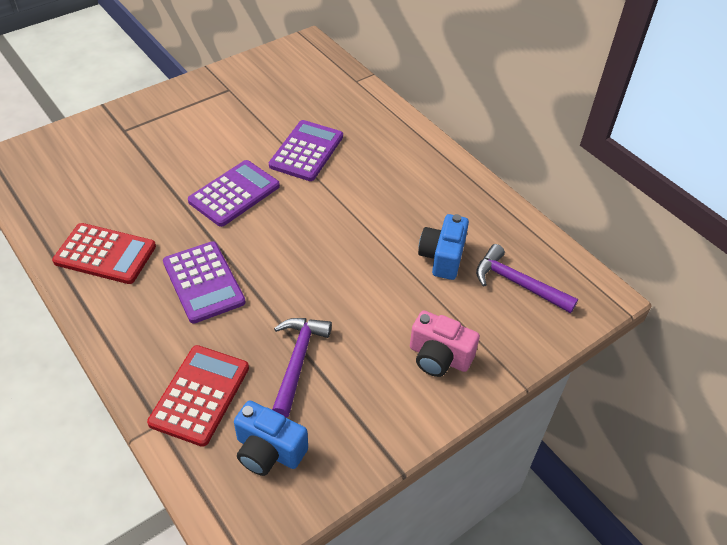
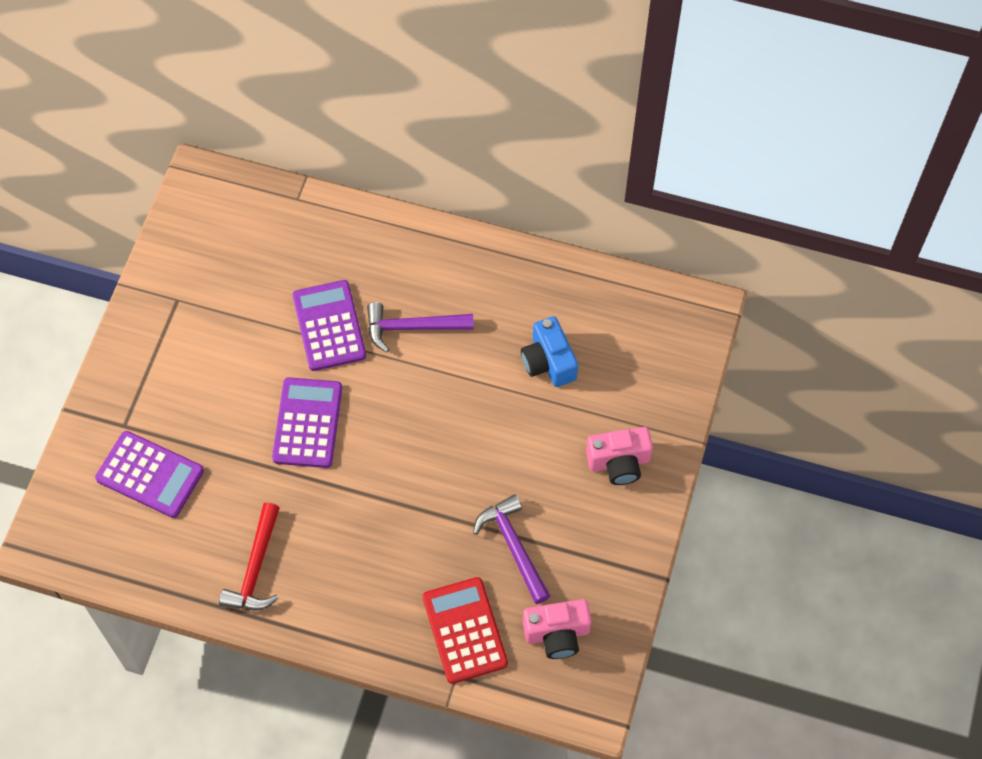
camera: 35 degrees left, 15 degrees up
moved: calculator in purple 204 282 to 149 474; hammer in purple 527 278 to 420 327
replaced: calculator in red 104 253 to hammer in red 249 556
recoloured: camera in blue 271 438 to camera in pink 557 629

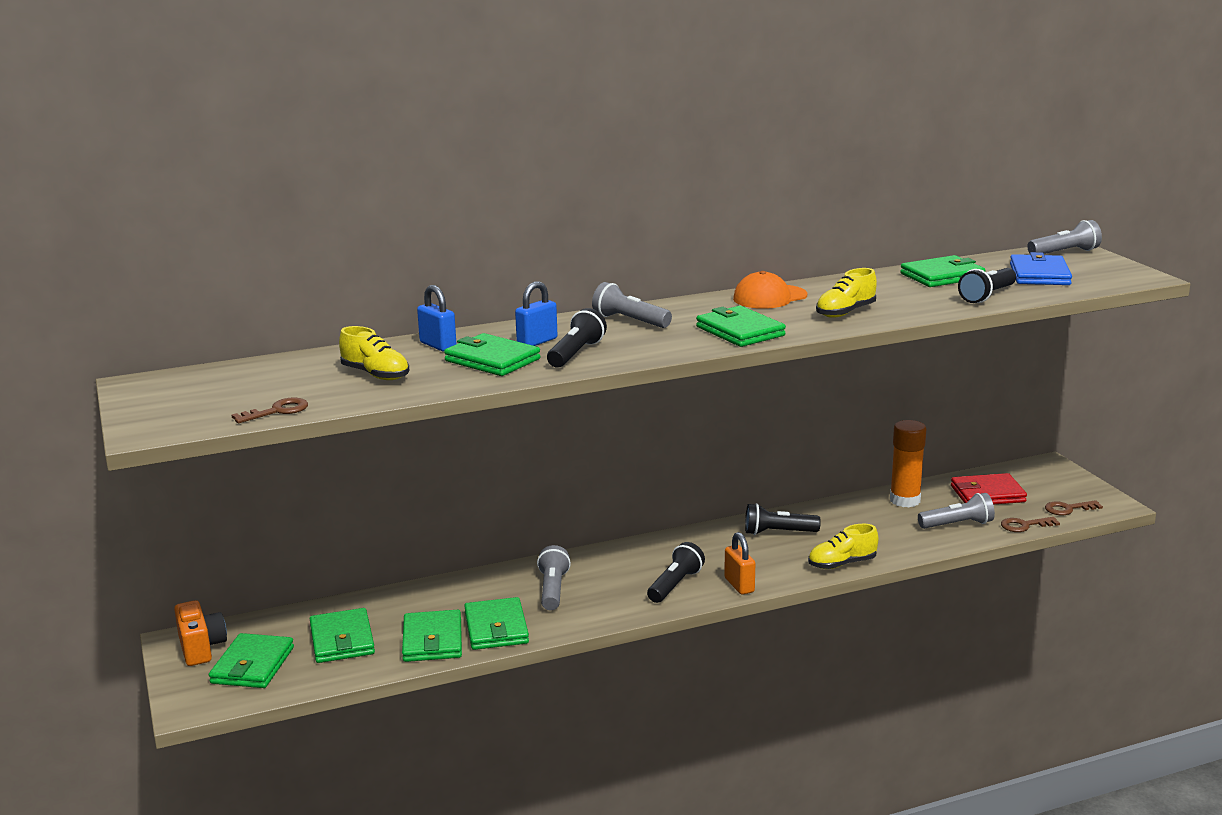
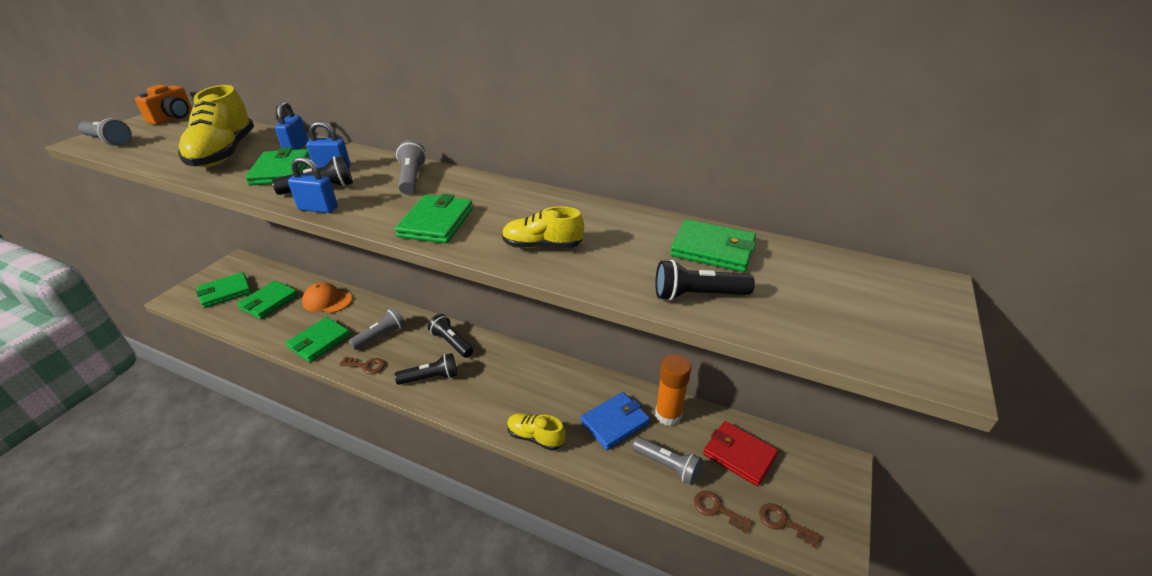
camera: 45 degrees right, 15 degrees up
removed: wallet in green 432 636; padlock in orange 739 563
added: padlock in blue 313 185
moved: flashlight in grey 1064 237 to 105 132; camera in orange 200 633 to 163 105; cap in orange 770 290 to 327 297; key in brown 269 410 to 362 365; flashlight in black 783 519 to 450 336; wallet in blue 1041 268 to 615 421
resized: shoe in yellow 374 353 = 216 126 x1.75

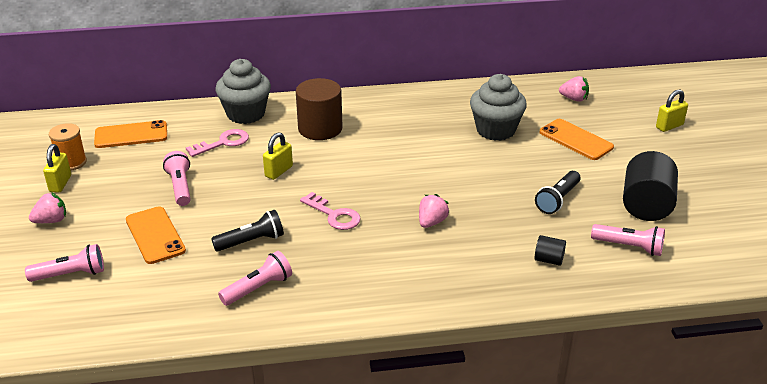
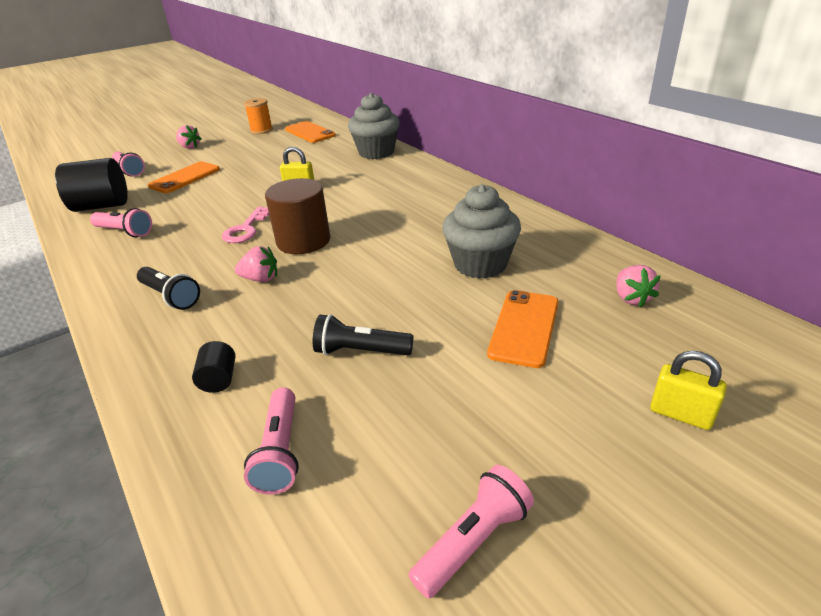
camera: 65 degrees right, 0 degrees up
removed: padlock in yellow 57 168; key in pink 217 143
moved: cylinder in black 650 186 to 91 185; flashlight in black 247 230 to 168 288; cylinder in brown 319 109 to 297 216; flashlight in pink 177 178 to 471 532

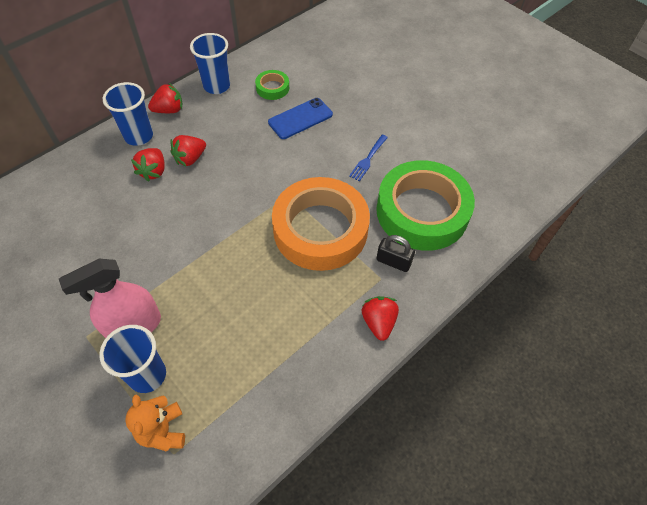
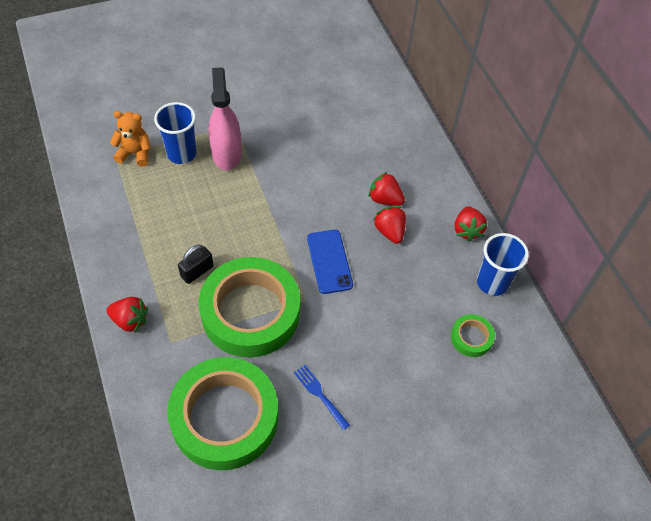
camera: 110 degrees right, 0 degrees up
removed: cup in blue 128 114
moved: padlock in black 395 253 to 195 264; phone in blue 300 118 to 330 262
recoloured: tape in orange 321 224 to tape in green 249 307

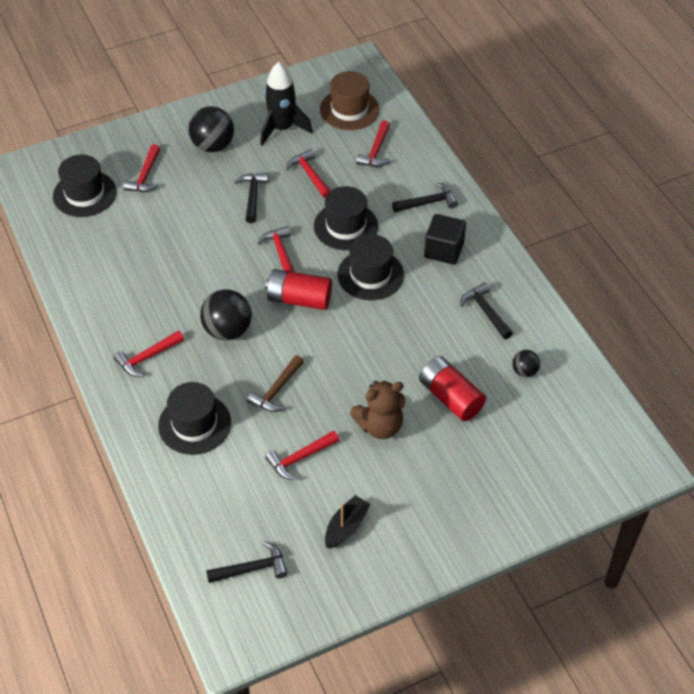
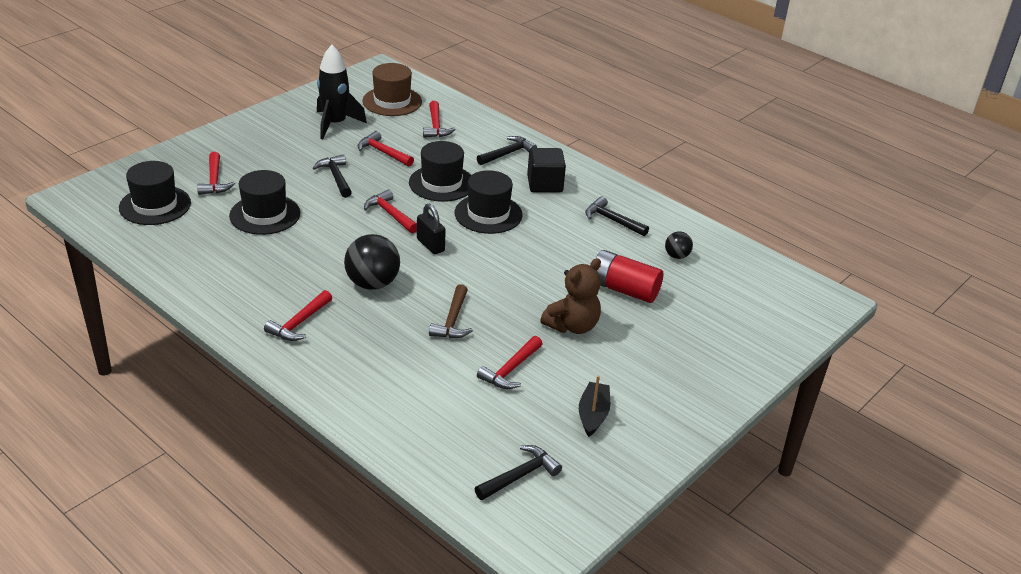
camera: 25 degrees left, 15 degrees down
removed: ball in black 211 129
moved: hat in black 194 418 to 264 202
replaced: battery in red 298 289 to padlock in black 431 228

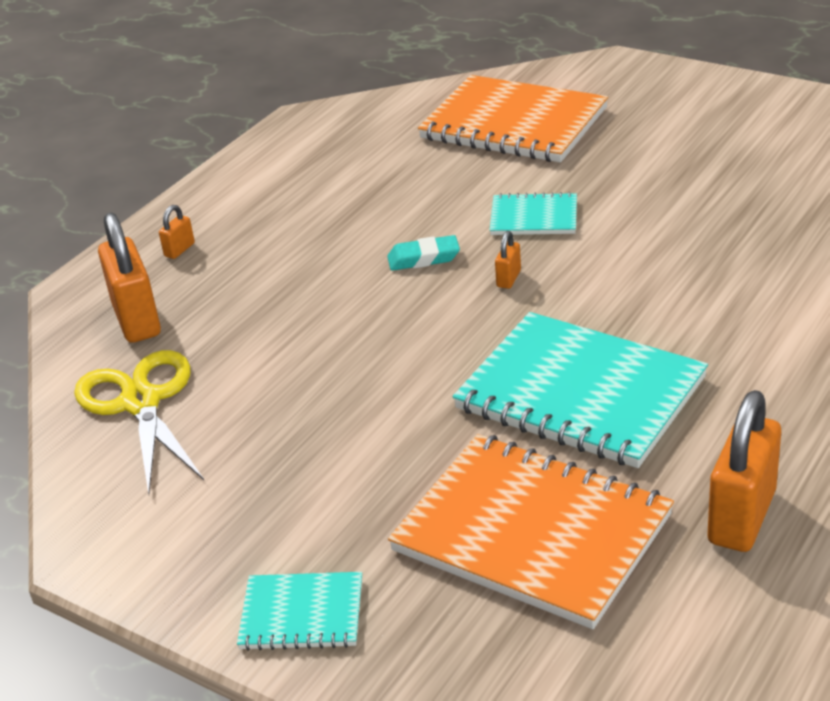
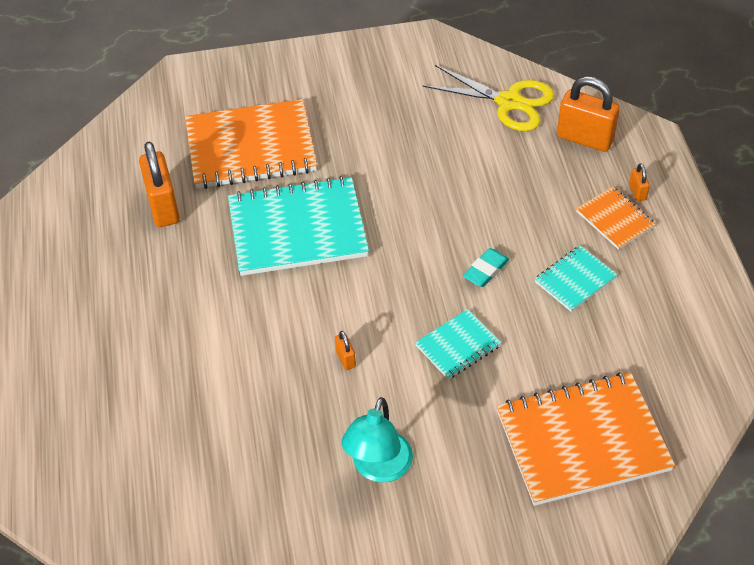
camera: 135 degrees right, 15 degrees up
added: lamp in turquoise 377 440; notebook in orange 616 218
moved: padlock in orange 508 260 to 345 350; notebook in turquoise 299 611 to 576 278

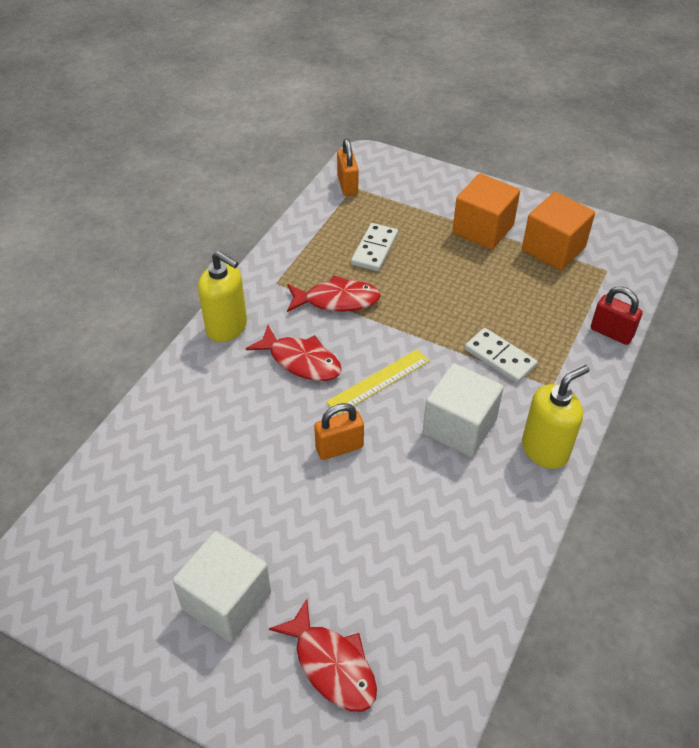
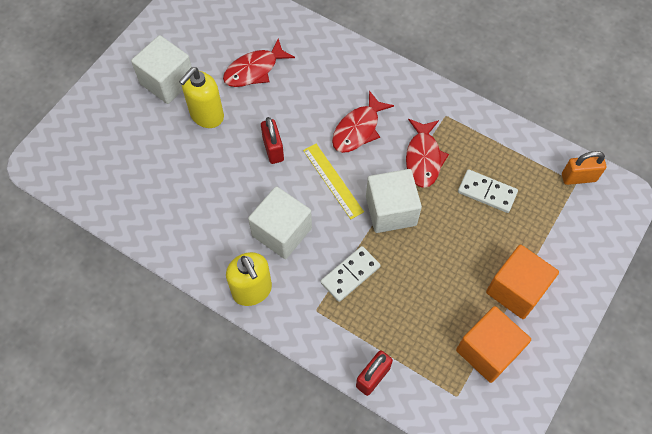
camera: 95 degrees right, 15 degrees up
added: cube in white 394 201
moved: soap dispenser in yellow 222 296 to 201 97; fish in red 323 655 to 259 62
recoloured: padlock in orange 339 431 to padlock in red 272 140

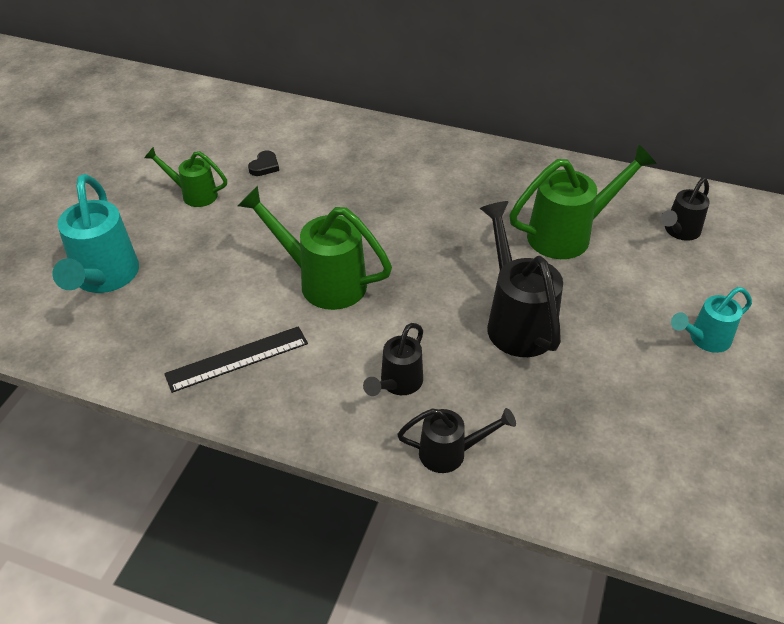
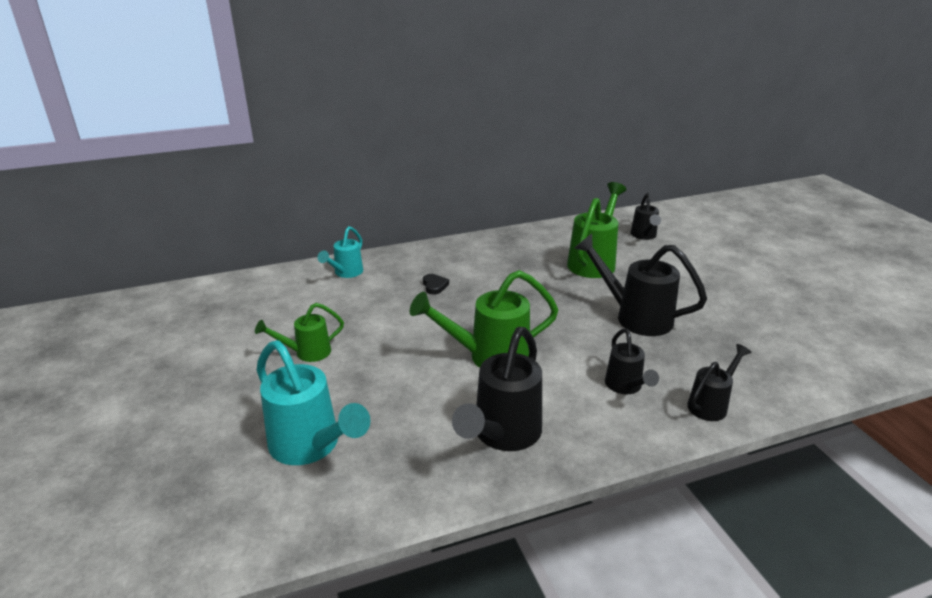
camera: 40 degrees left, 15 degrees down
moved: watering can in turquoise 711 320 to 340 252; heart in black 263 163 to 436 284
replaced: ruler in black 236 359 to watering can in black 497 389

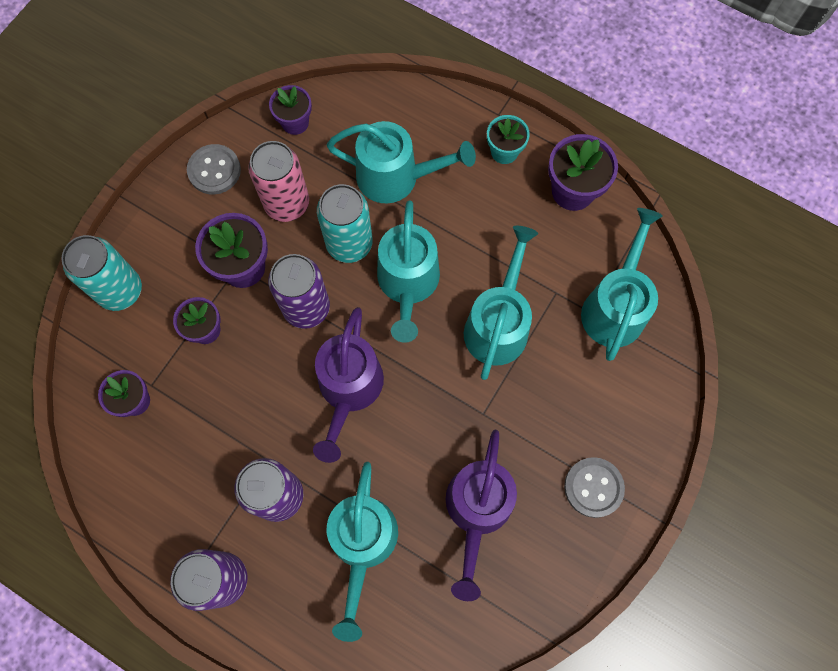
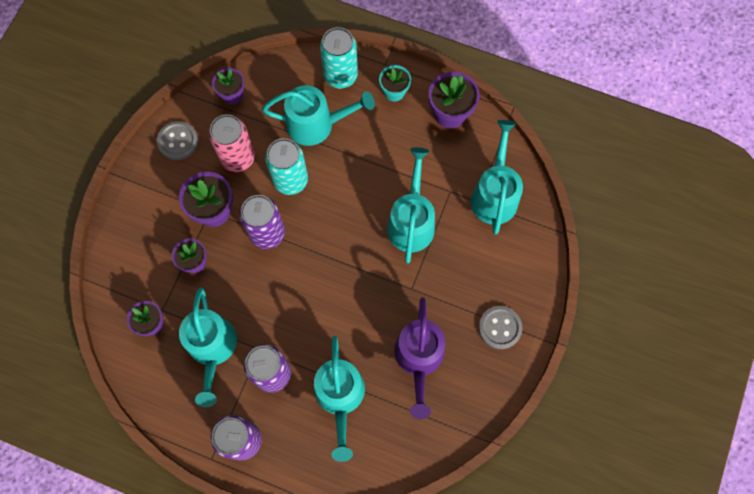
camera: 10 degrees left, 0 degrees up
removed: watering can in purple 348 385
moved: watering can in turquoise 408 271 to 208 347; can in turquoise 101 273 to 339 57

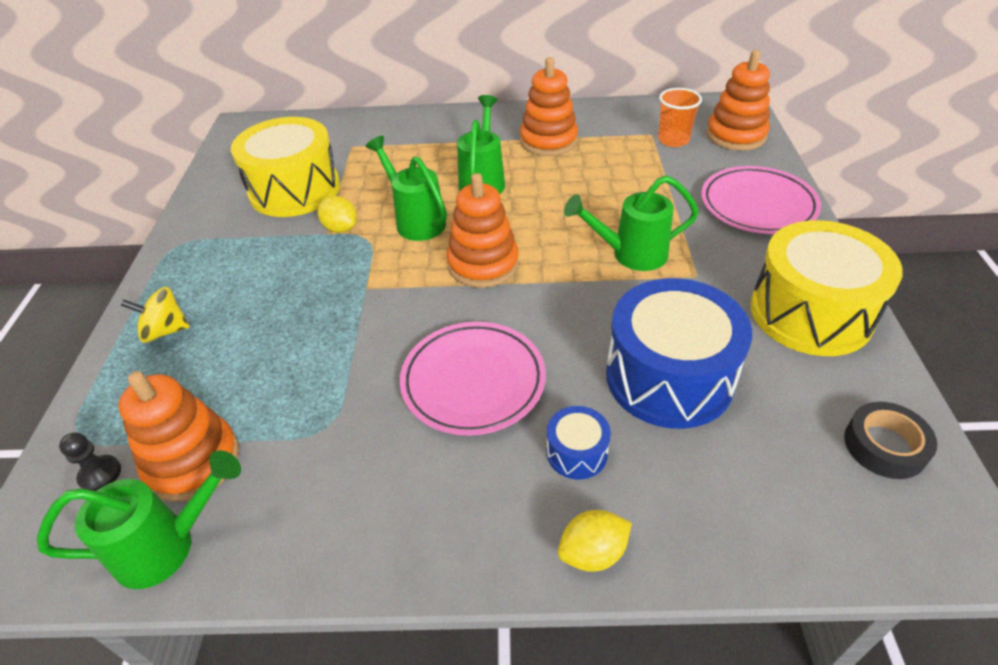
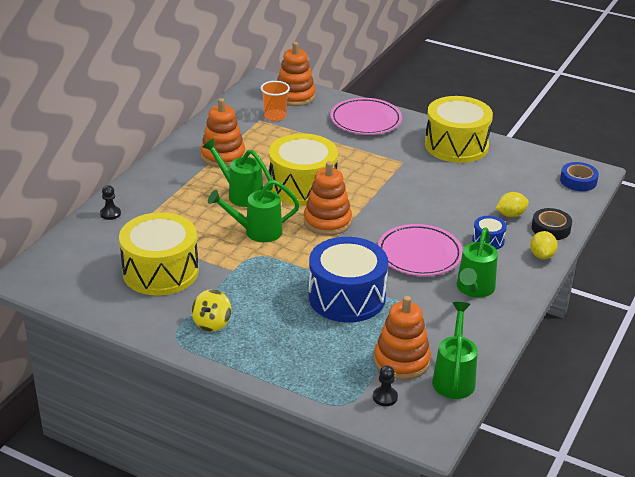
camera: 65 degrees left, 10 degrees down
added: pawn in black 110 202; drum in yellow 303 170; tape in blue 579 176
moved: spinning top in yellow 155 315 to 211 310; drum in blue 679 353 to 348 279; watering can in green 631 223 to 477 262; lemon in yellow 337 214 to 512 204; tape in black 890 440 to 552 224

